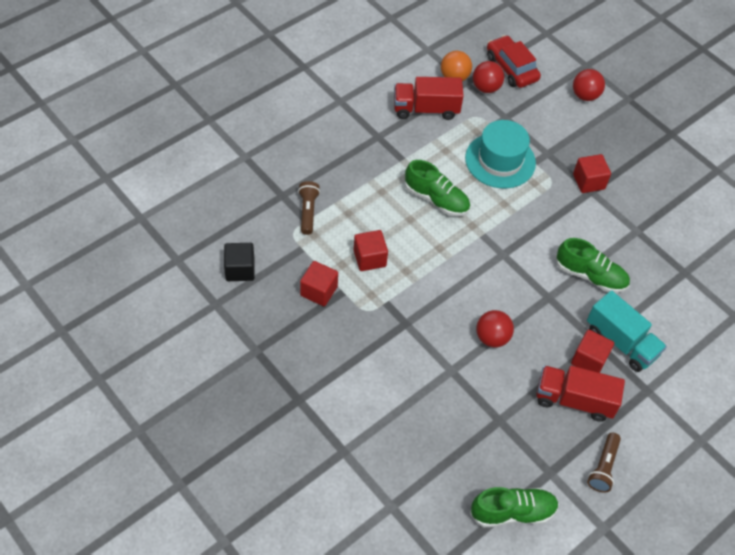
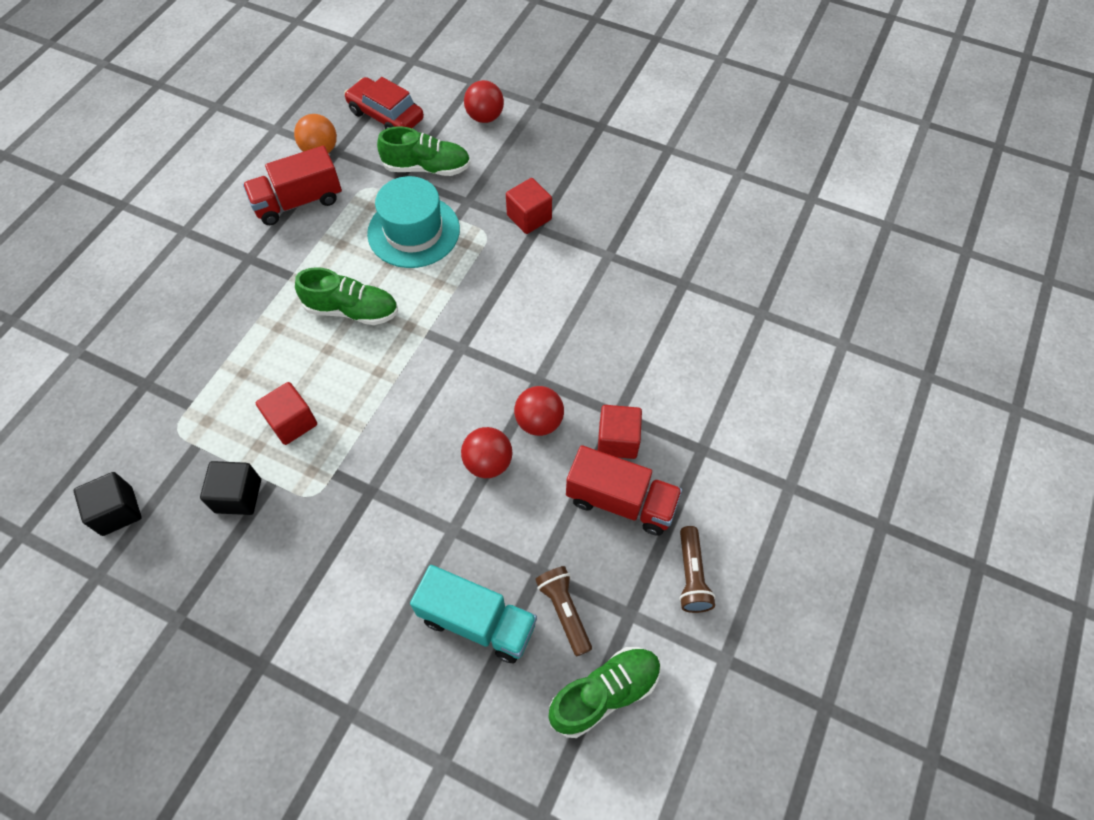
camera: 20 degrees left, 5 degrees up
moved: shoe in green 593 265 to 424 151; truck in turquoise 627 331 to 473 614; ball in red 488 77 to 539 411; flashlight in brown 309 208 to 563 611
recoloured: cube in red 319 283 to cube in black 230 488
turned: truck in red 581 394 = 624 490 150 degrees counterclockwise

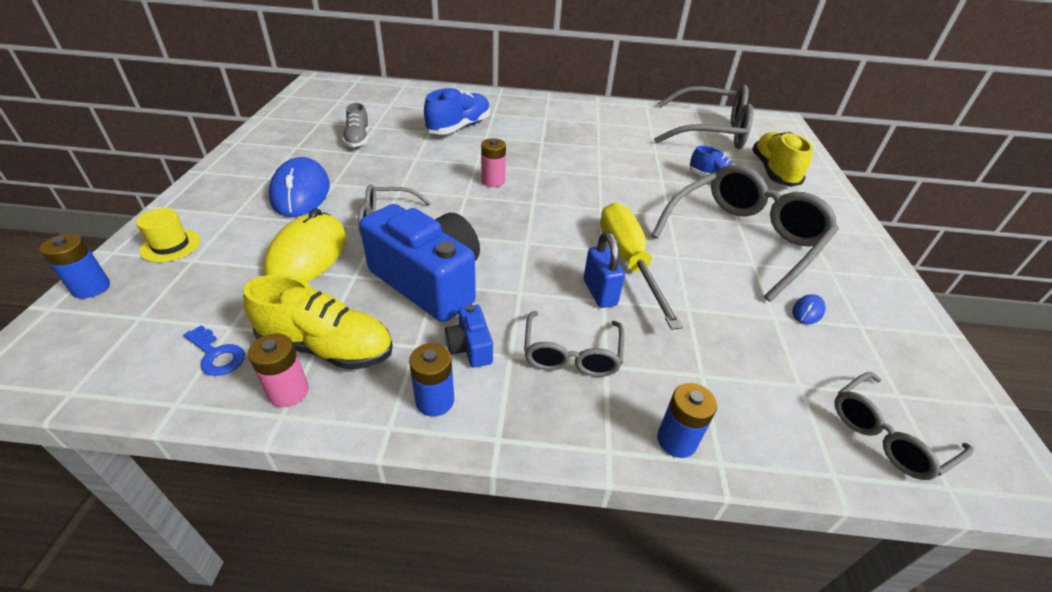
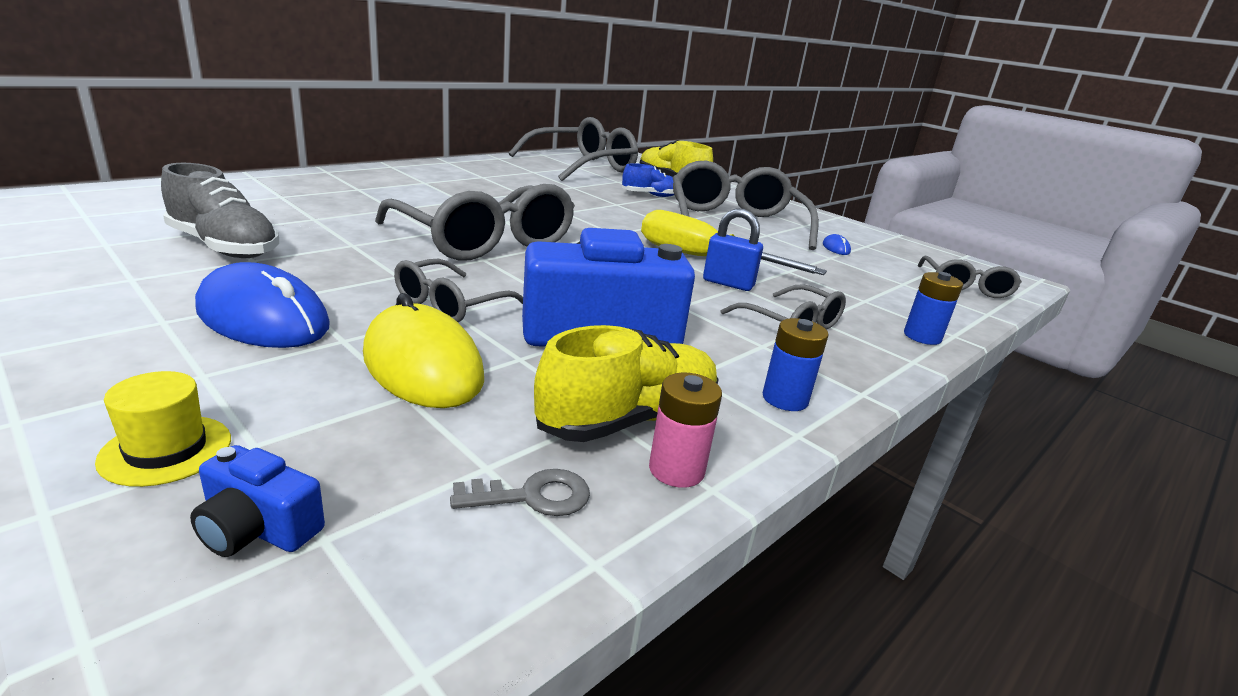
camera: 50 degrees left, 15 degrees down
removed: battery in blue 75 266; shoe in blue 457 111
moved: camera in blue 469 336 to 257 501
replaced: battery in pink 493 162 to glasses in grey 475 222
recoloured: key in blue 214 350 to key in grey 520 492
resized: shoe in grey 356 125 = 220 210 x1.54

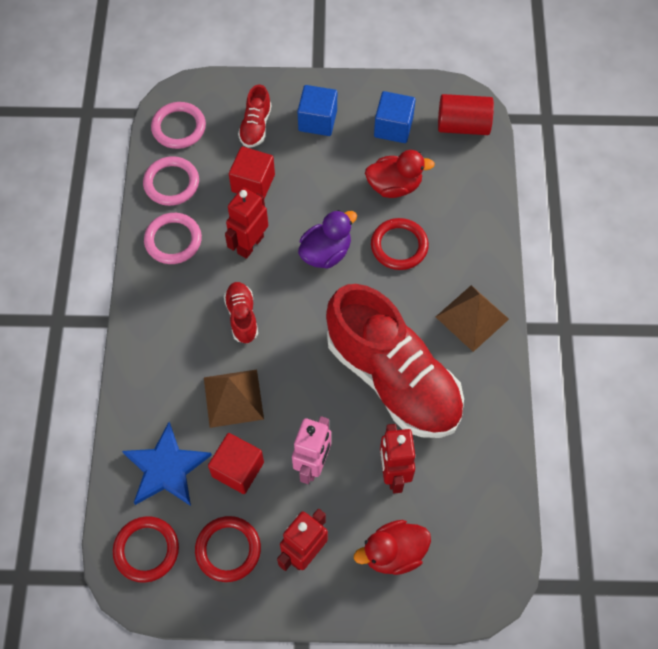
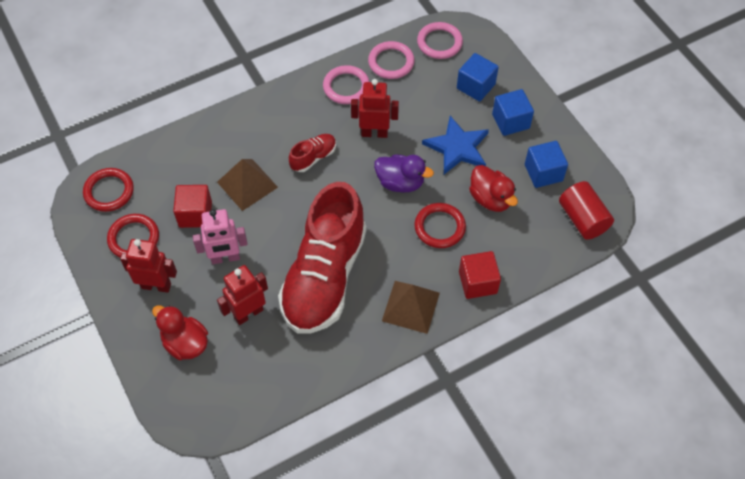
camera: 60 degrees right, 5 degrees down
moved: star in blue 167 464 to 455 145; cube in red 252 172 to 480 275
replaced: shoe in red 254 116 to cube in blue 478 77

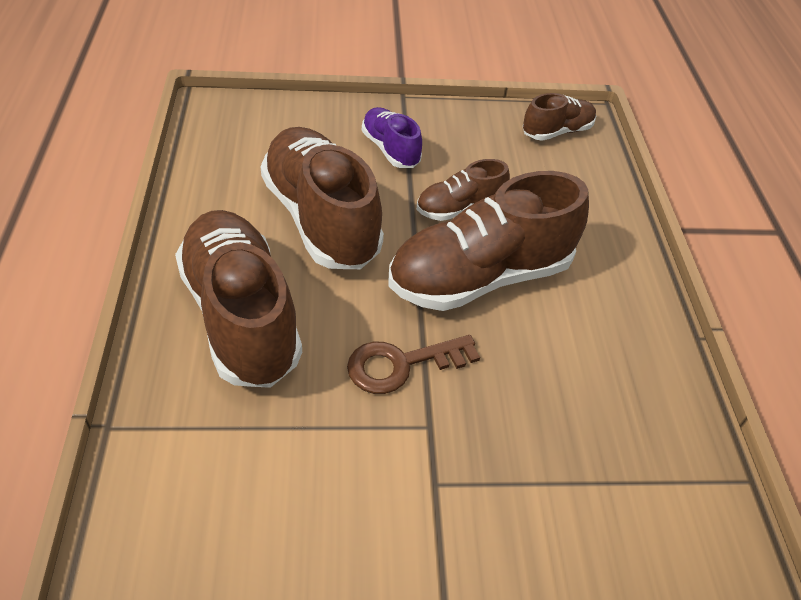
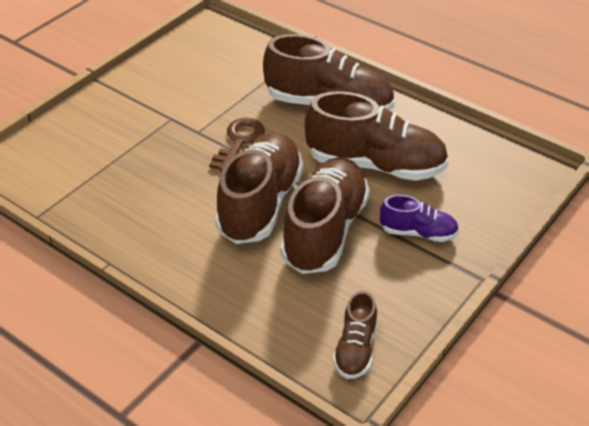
camera: 135 degrees right, 5 degrees down
resized: shoe in brown 463 190 = 325 215 x1.95

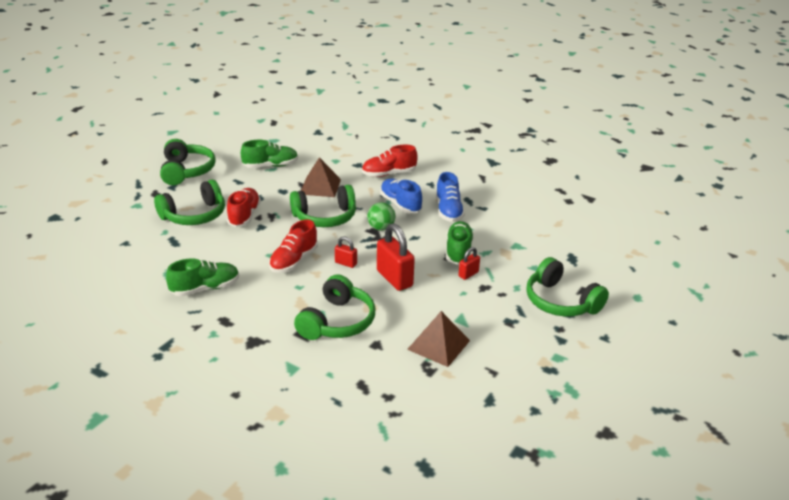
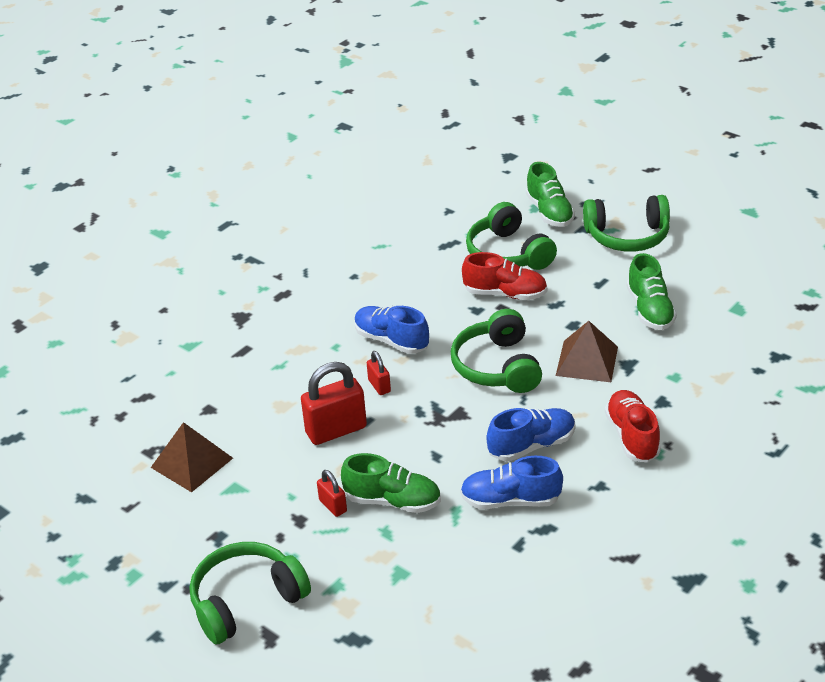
camera: 100 degrees right, 5 degrees up
removed: headphones in green 334 307; ball in green 381 216
moved: shoe in green 202 277 to 550 194
recoloured: shoe in red 293 246 to shoe in blue 392 330
turned: padlock in red 346 252 = 379 373 60 degrees counterclockwise

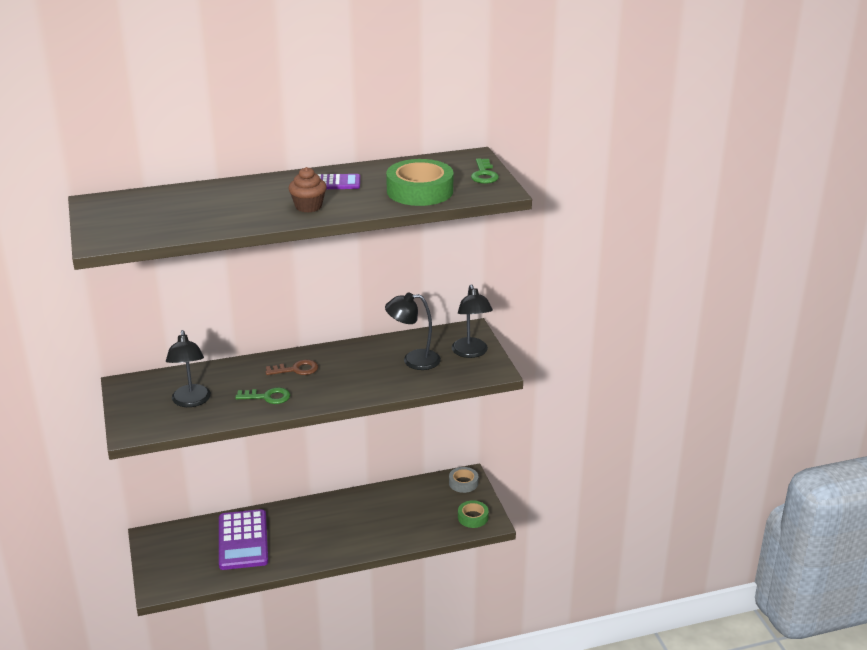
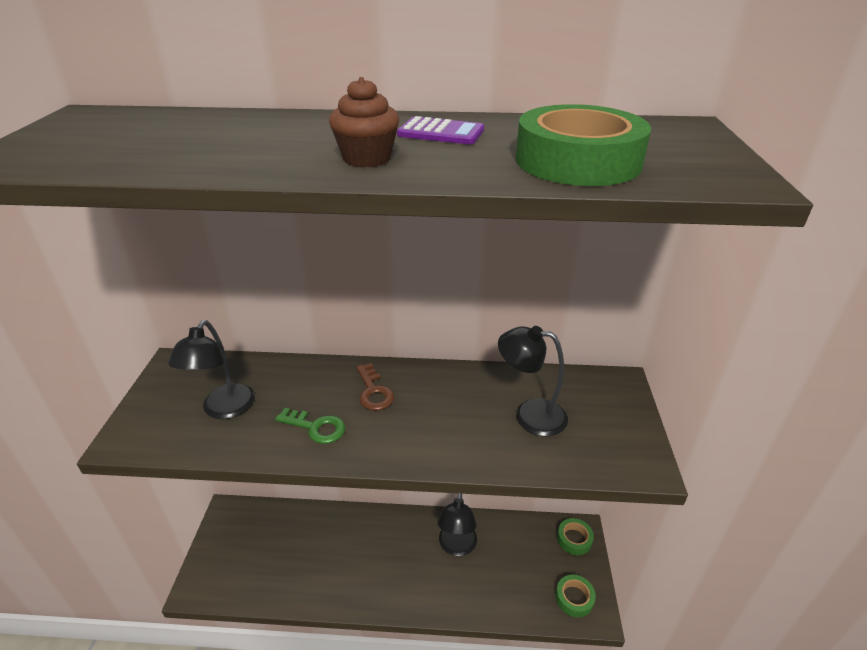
camera: 20 degrees right, 5 degrees up
removed: calculator in purple 243 539; key in green 485 171
moved: lamp in black 472 321 to 457 524
recoloured: tape in grey 463 480 to tape in green 575 536
turned: key in brown 292 367 = 375 387 60 degrees clockwise

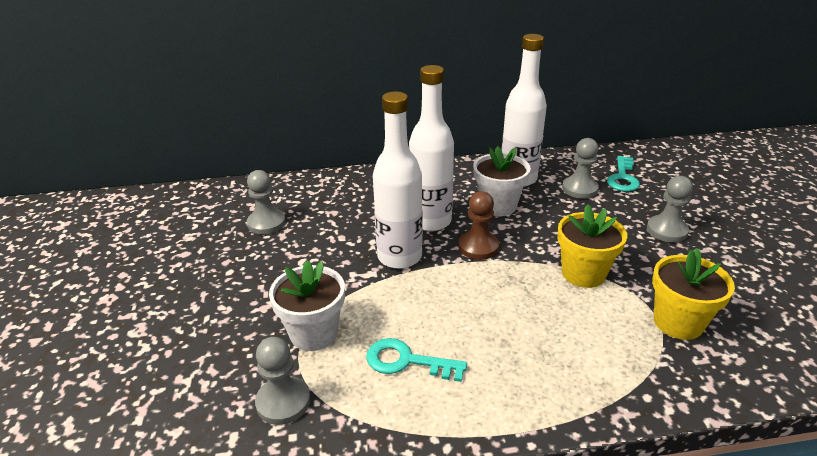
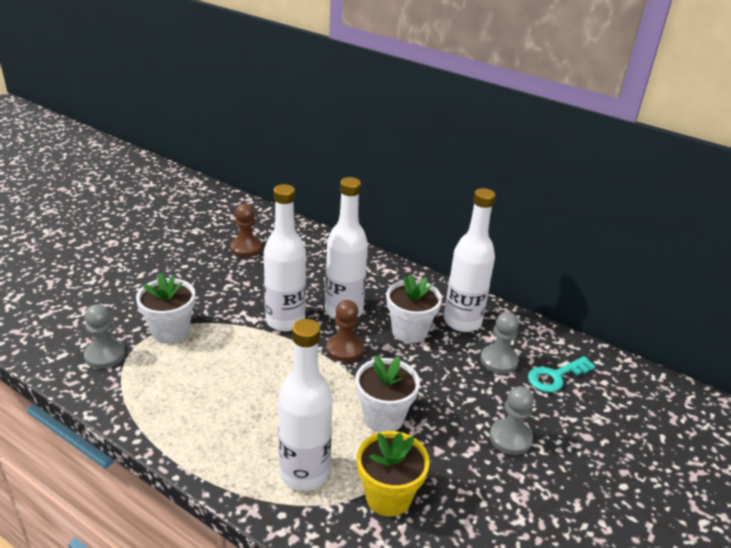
camera: 40 degrees right, 0 degrees up
removed: key in turquoise 416 360
added: bottle in white 305 405
recoloured: pawn in grey 266 202 to pawn in brown 246 230; flower pot in yellow 592 246 to flower pot in white 387 393

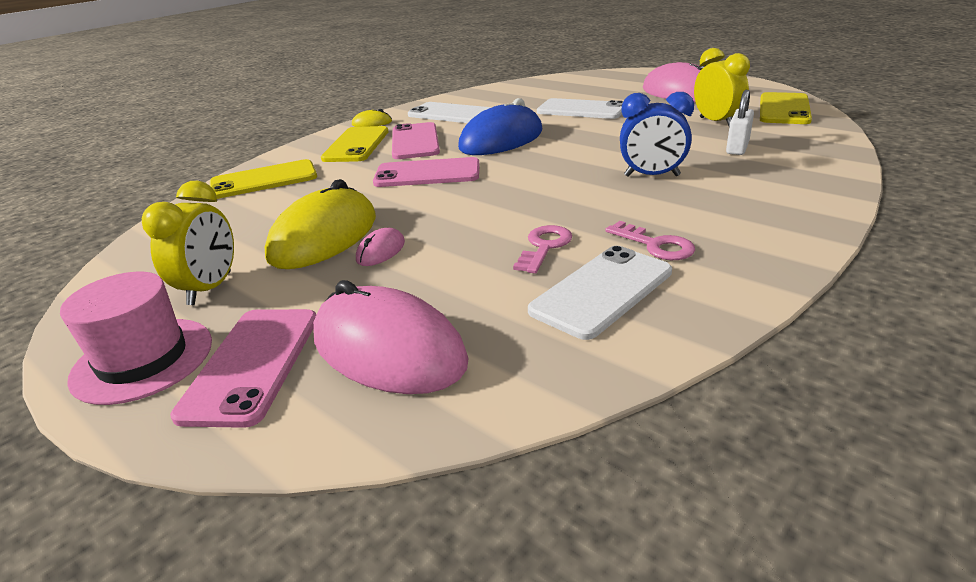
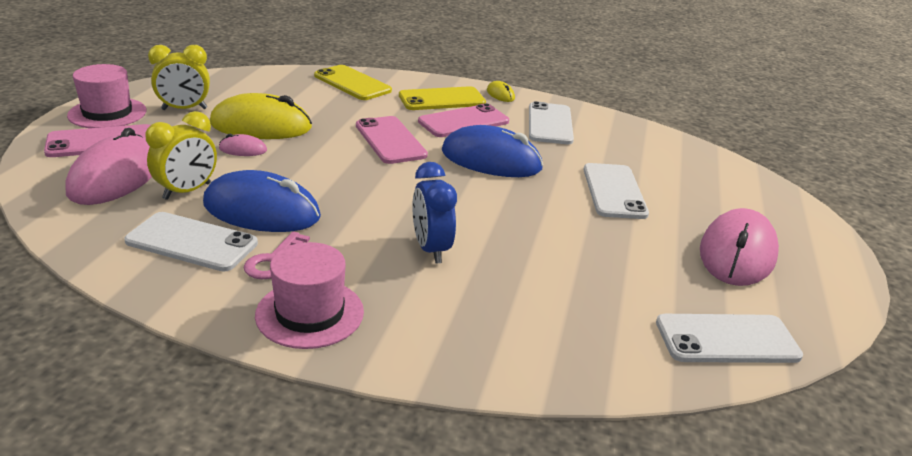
camera: 60 degrees right, 0 degrees up
removed: padlock in white 740 122
added: hat in pink 309 295
moved: clock in yellow 722 87 to 181 155
replaced: key in pink 542 249 to mouse in blue 262 201
recoloured: phone in yellow 786 108 to phone in white 729 338

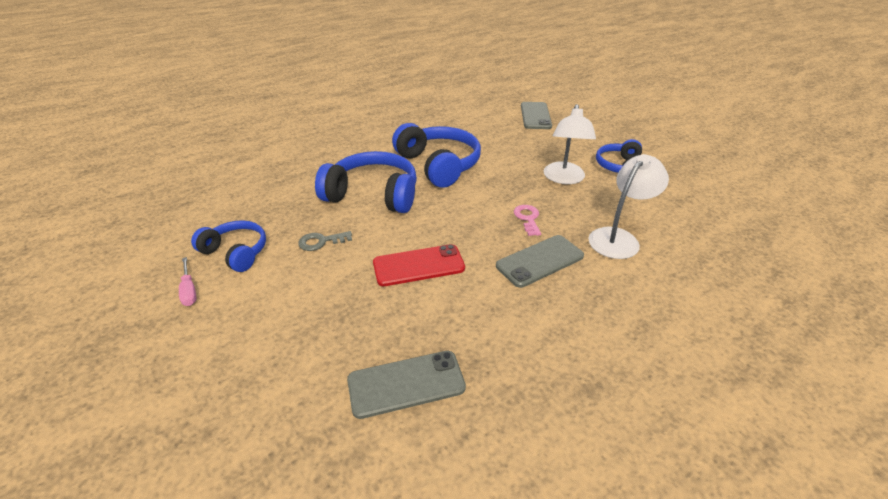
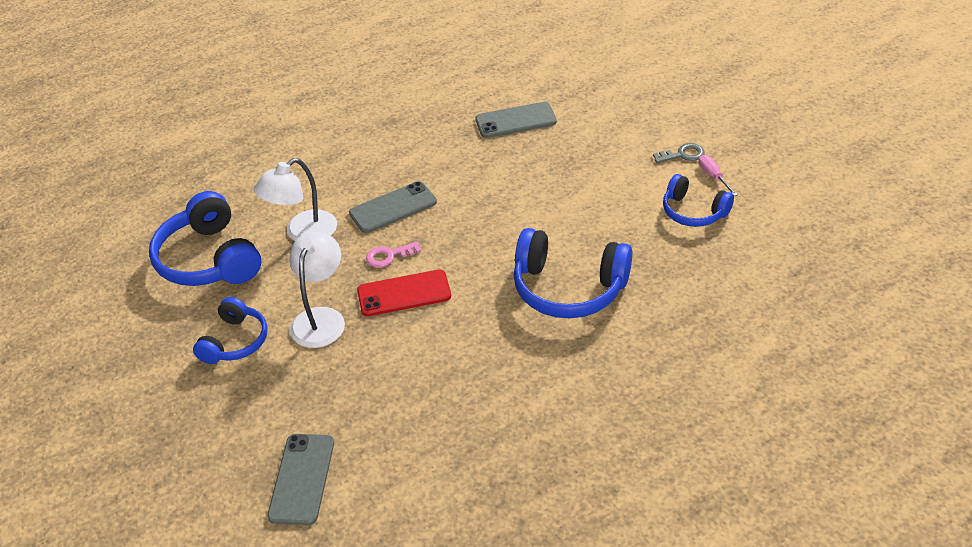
camera: 175 degrees left, 5 degrees up
moved: headphones in blue 436 155 to 205 238; phone in red 419 265 to 404 293; key in grey 325 241 to 679 153
turned: key in pink 527 220 = 393 254 75 degrees clockwise

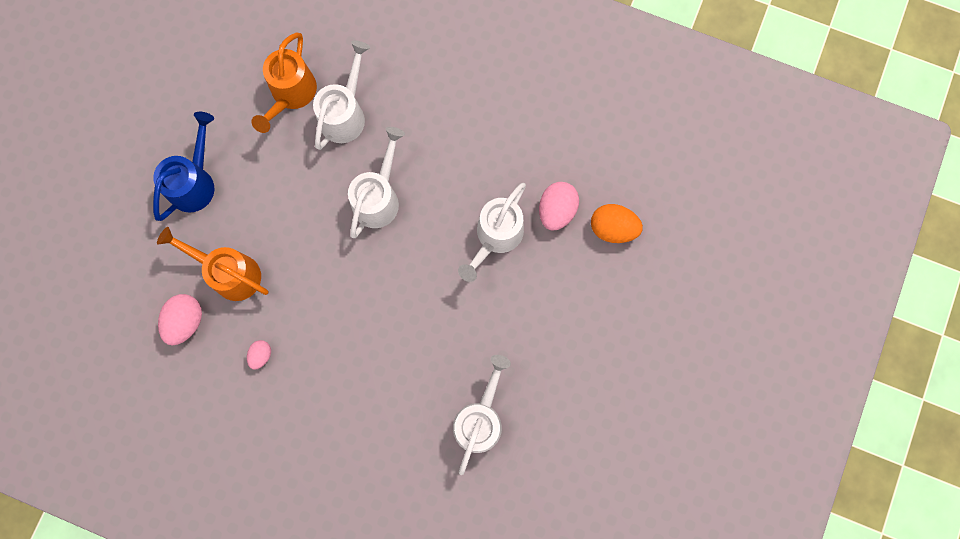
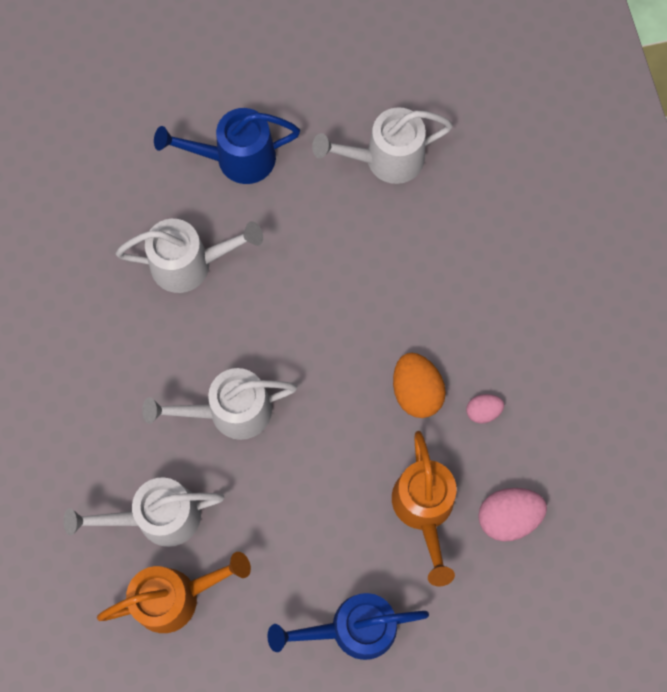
camera: 125 degrees left, 5 degrees down
removed: egg in pink 559 206
added: watering can in blue 227 146
moved: egg in orange 617 223 to 419 385

